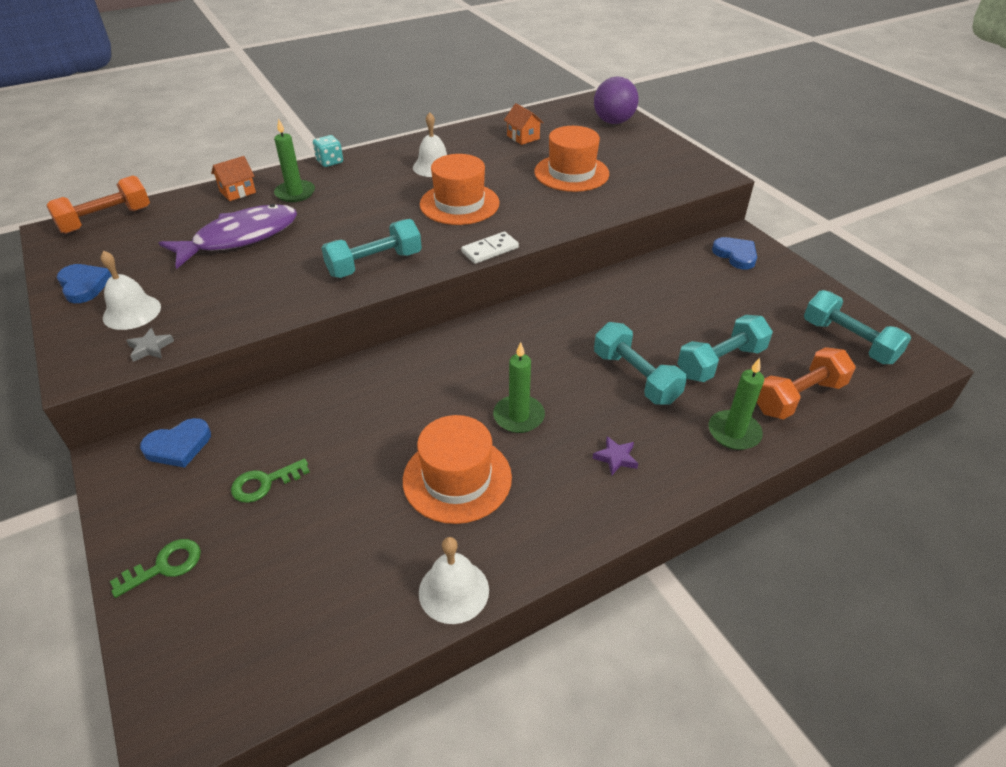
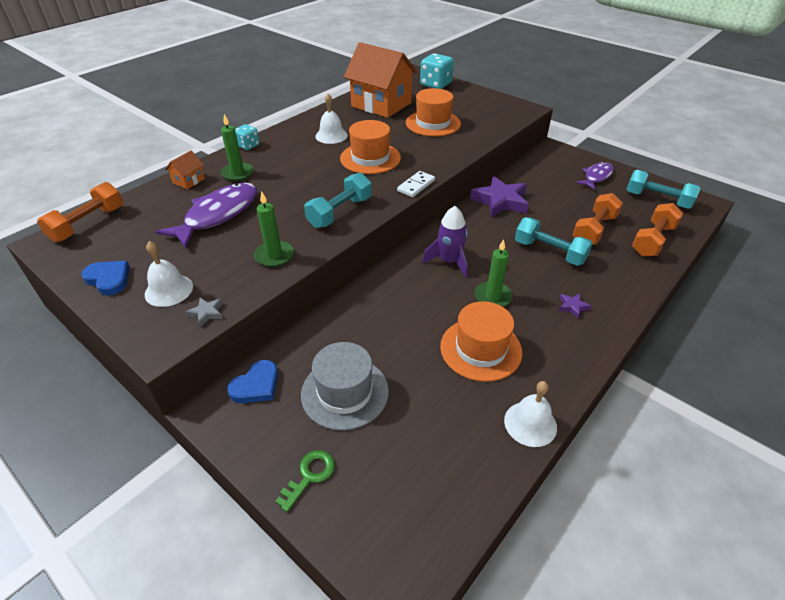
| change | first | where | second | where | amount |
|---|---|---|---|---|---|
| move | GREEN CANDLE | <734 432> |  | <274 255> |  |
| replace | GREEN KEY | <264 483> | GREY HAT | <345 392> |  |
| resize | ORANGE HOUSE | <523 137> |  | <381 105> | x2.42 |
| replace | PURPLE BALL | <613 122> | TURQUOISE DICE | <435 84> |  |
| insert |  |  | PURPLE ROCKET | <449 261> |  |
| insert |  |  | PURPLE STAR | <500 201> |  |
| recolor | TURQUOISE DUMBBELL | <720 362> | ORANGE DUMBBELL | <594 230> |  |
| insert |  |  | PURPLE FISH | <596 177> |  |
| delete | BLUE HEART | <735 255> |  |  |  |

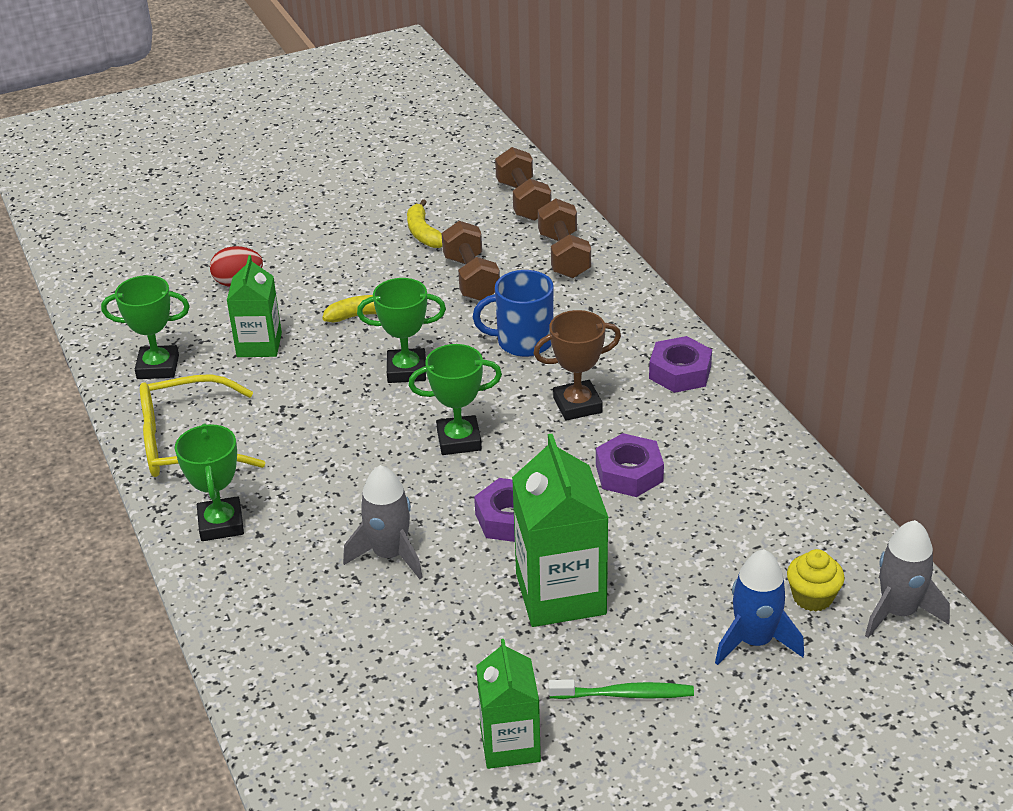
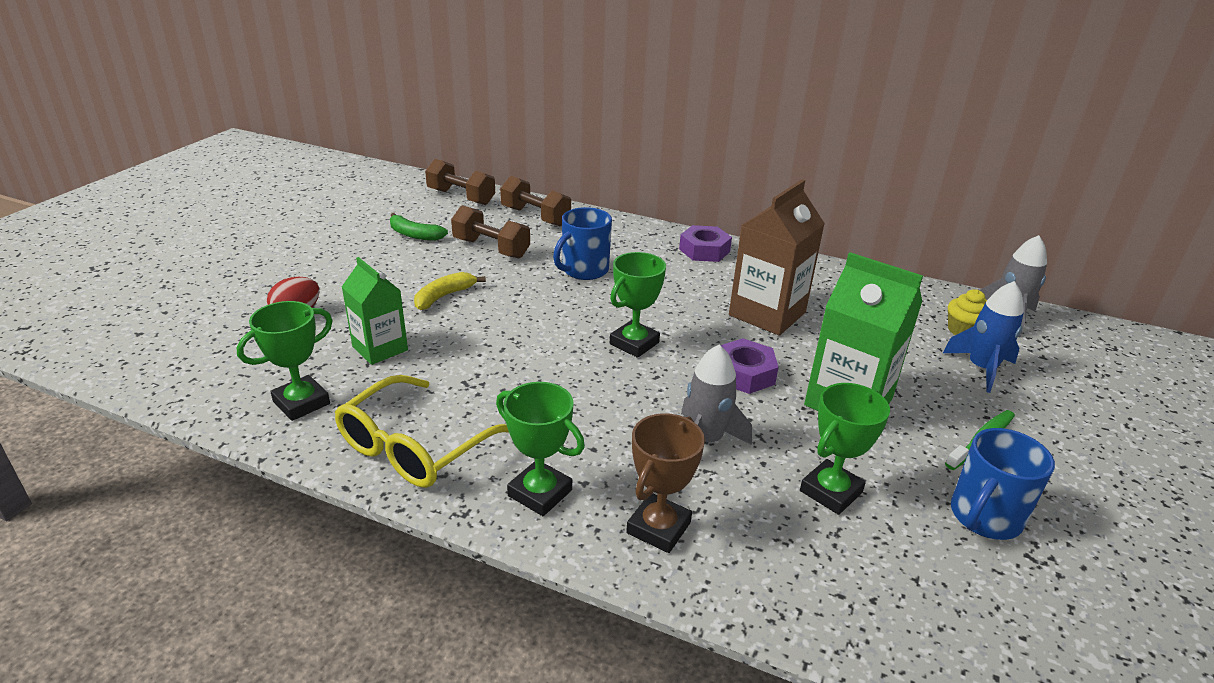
| change | first | where | second | where | amount |
|---|---|---|---|---|---|
| recolor | YELLOW BANANA | <423 233> | GREEN BANANA | <414 235> |  |
| move | BROWN TROPHY | <577 405> |  | <658 528> |  |
| replace | PURPLE NUT | <629 473> | BROWN CARTON | <767 314> |  |
| move | GREEN TROPHY | <406 370> |  | <831 492> |  |
| replace | GREEN CARTON | <510 744> | BLUE MUG | <984 517> |  |

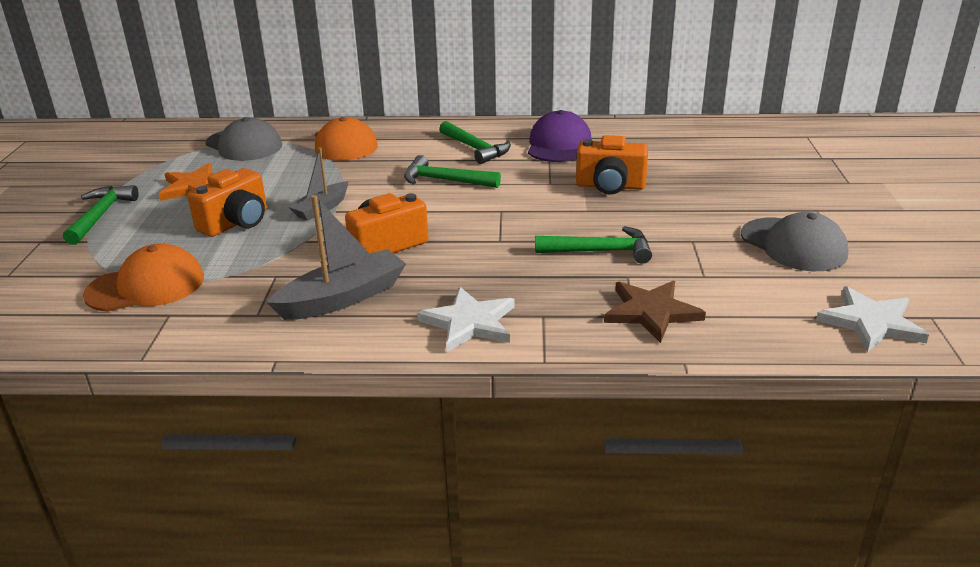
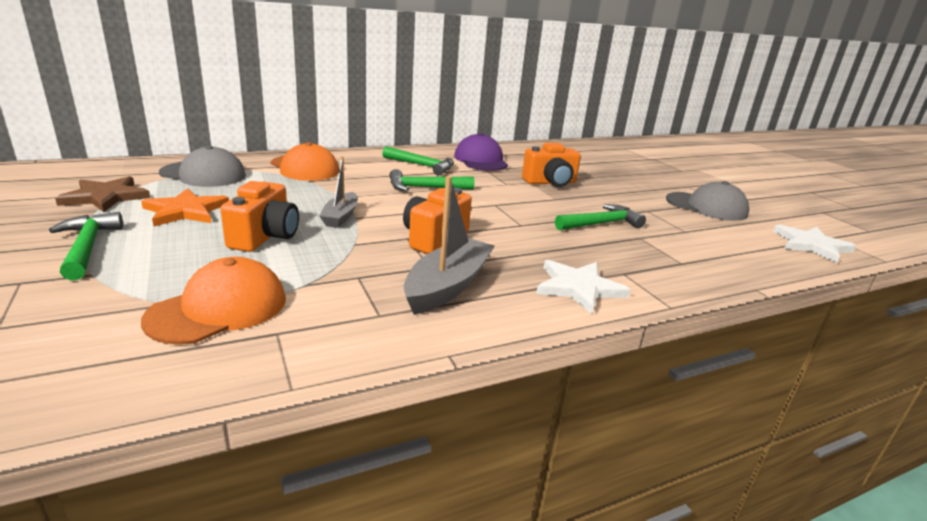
| change | first | where | second | where | amount |
|---|---|---|---|---|---|
| move | BROWN STAR | <651 312> |  | <106 197> |  |

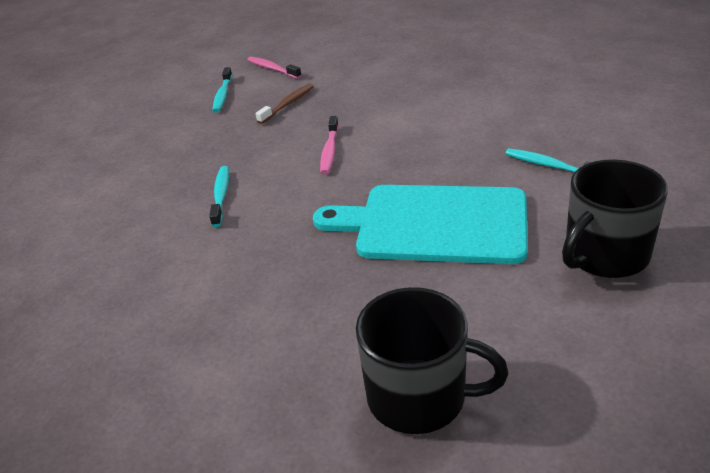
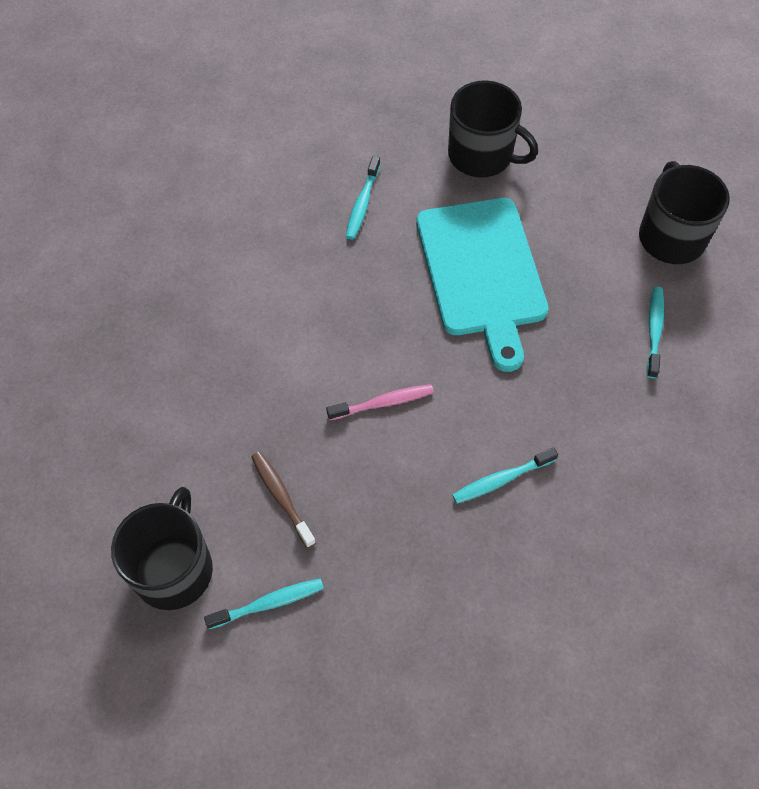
| change | first | where | second | where | amount |
|---|---|---|---|---|---|
| replace | PINK TOOTHBRUSH | <272 69> | BLACK MUG | <174 568> |  |
| rotate | BROWN TOOTHBRUSH | <288 104> |  | <281 497> | 45 degrees clockwise |
| insert |  |  | TURQUOISE TOOTHBRUSH | <654 330> |  |

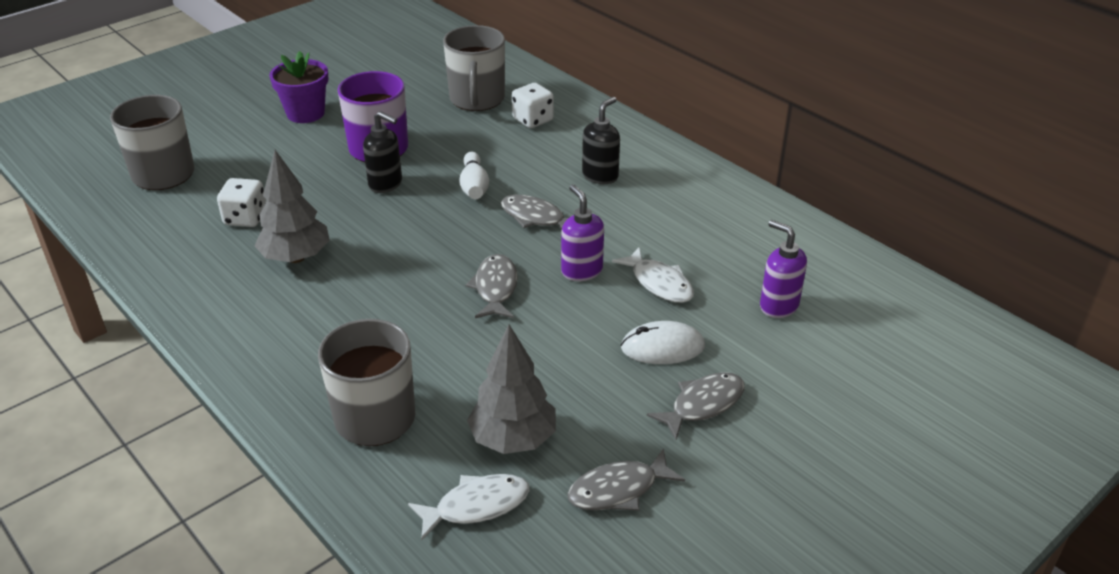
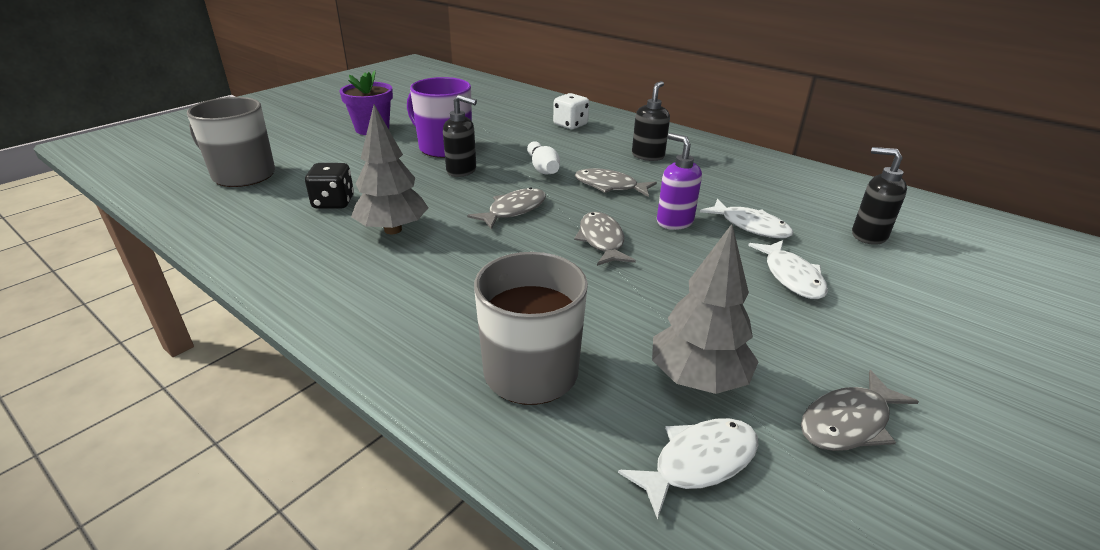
| change | first | where | second | where | amount |
|---|---|---|---|---|---|
| recolor | WHITE DICE | <246 218> | BLACK DICE | <333 202> |  |
| move | GREY FISH | <703 405> |  | <513 210> |  |
| replace | WHITE MOUSE | <662 347> | WHITE FISH | <791 276> |  |
| recolor | PURPLE SOAP DISPENSER | <778 306> | BLACK SOAP DISPENSER | <868 235> |  |
| delete | GREY MUG | <477 99> |  |  |  |

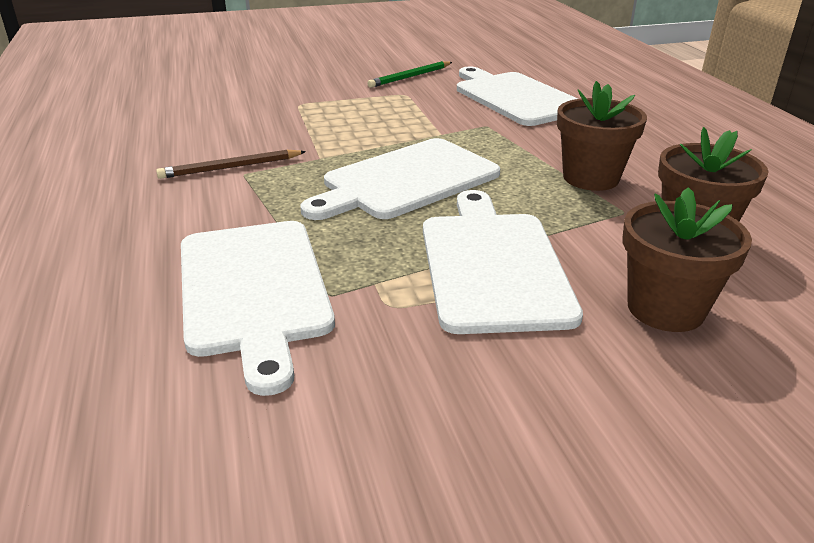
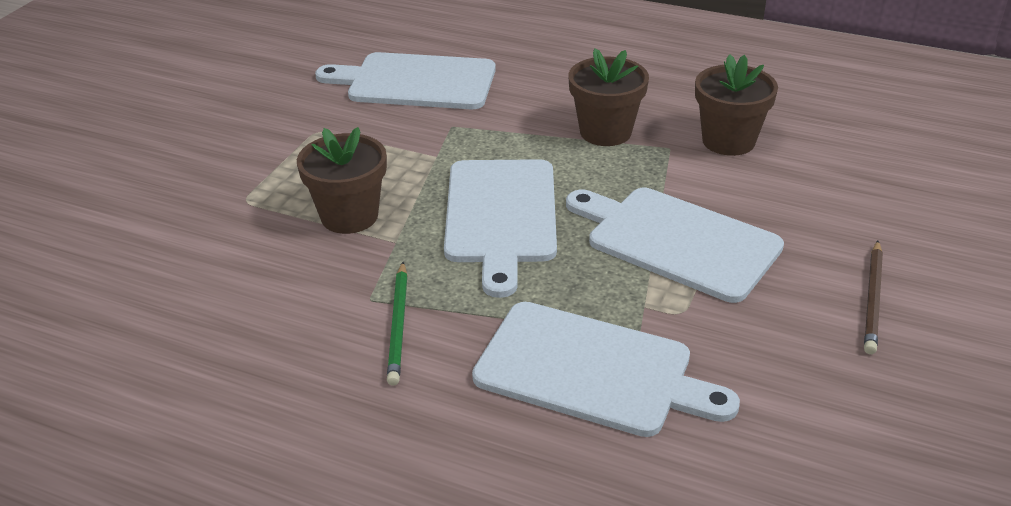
| change | first | where | second | where | amount |
|---|---|---|---|---|---|
| move | BROWN FLOWER POT | <665 309> |  | <349 216> |  |
| move | GREEN PENCIL | <410 77> |  | <399 325> |  |
| move | BROWN PENCIL | <231 167> |  | <873 299> |  |

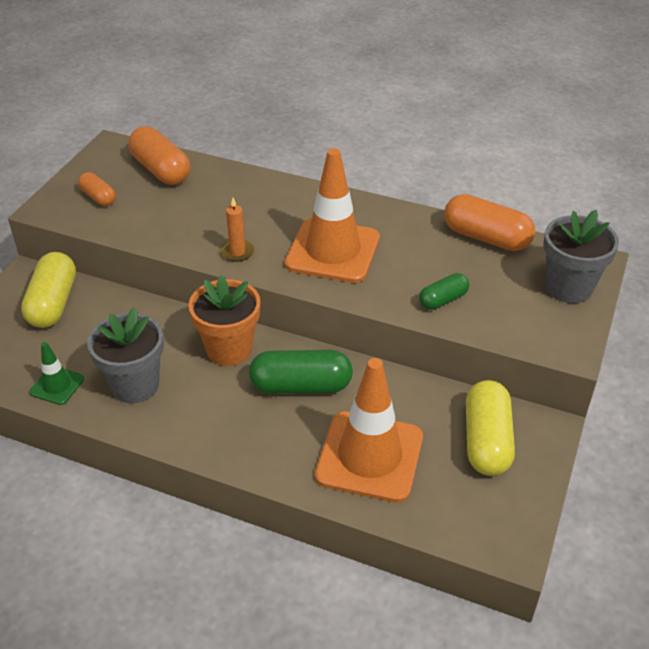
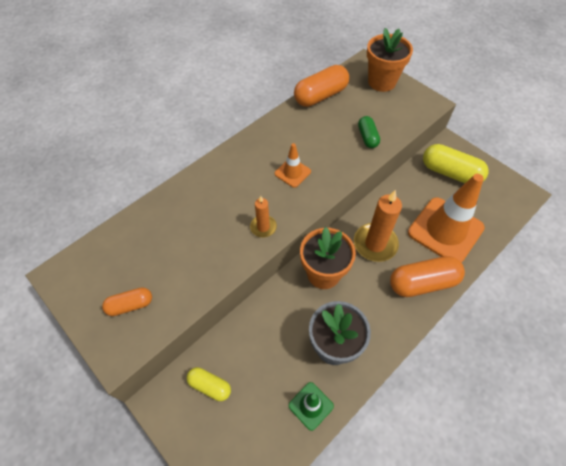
| change | first | where | second | where | amount |
|---|---|---|---|---|---|
| resize | YELLOW CAPSULE | <53 303> |  | <210 386> | x0.57 |
| resize | ORANGE TRAFFIC CONE | <333 251> |  | <292 172> | x0.47 |
| replace | GREEN CAPSULE | <301 386> | ORANGE CANDLE | <375 244> |  |
| recolor | GREY FLOWER POT | <568 287> | ORANGE FLOWER POT | <381 82> |  |
| move | ORANGE CAPSULE | <161 170> |  | <422 282> |  |

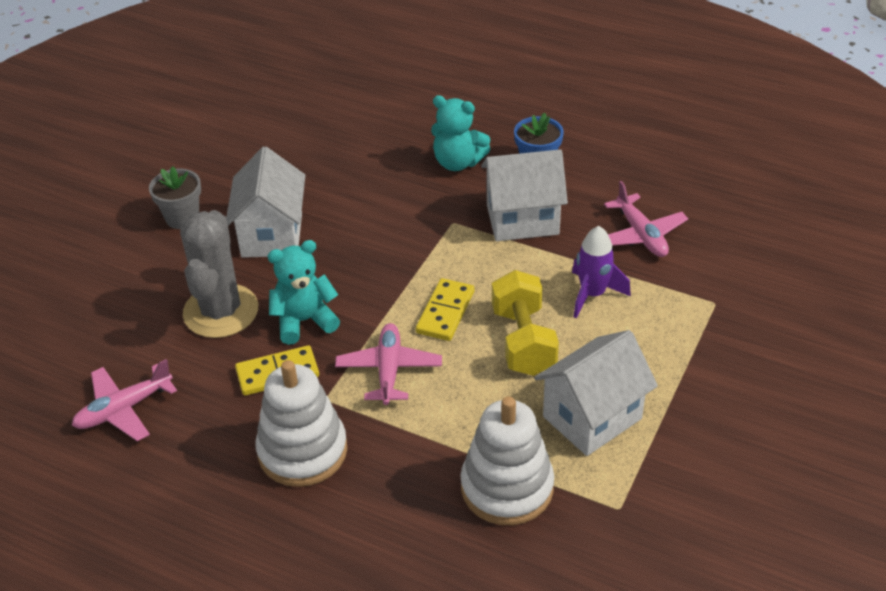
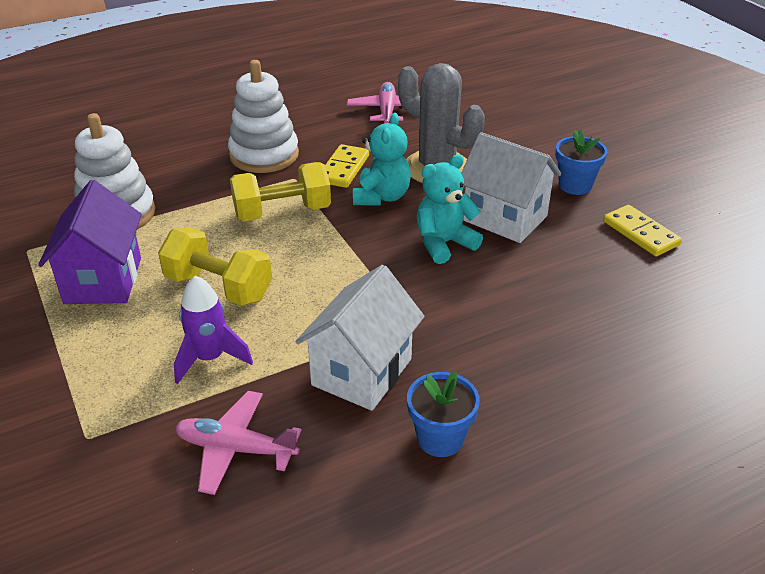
| change | first | where | second | where | amount |
|---|---|---|---|---|---|
| recolor | WHITE HOUSE | <592 417> | PURPLE HOUSE | <103 280> |  |
| replace | PINK PLANE | <389 370> | YELLOW DUMBBELL | <282 212> |  |
| move | TURQUOISE TEDDY BEAR | <458 162> |  | <444 244> |  |
| recolor | GREY FLOWER POT | <182 218> | BLUE FLOWER POT | <575 185> |  |
| move | YELLOW DOMINO | <445 312> |  | <641 233> |  |

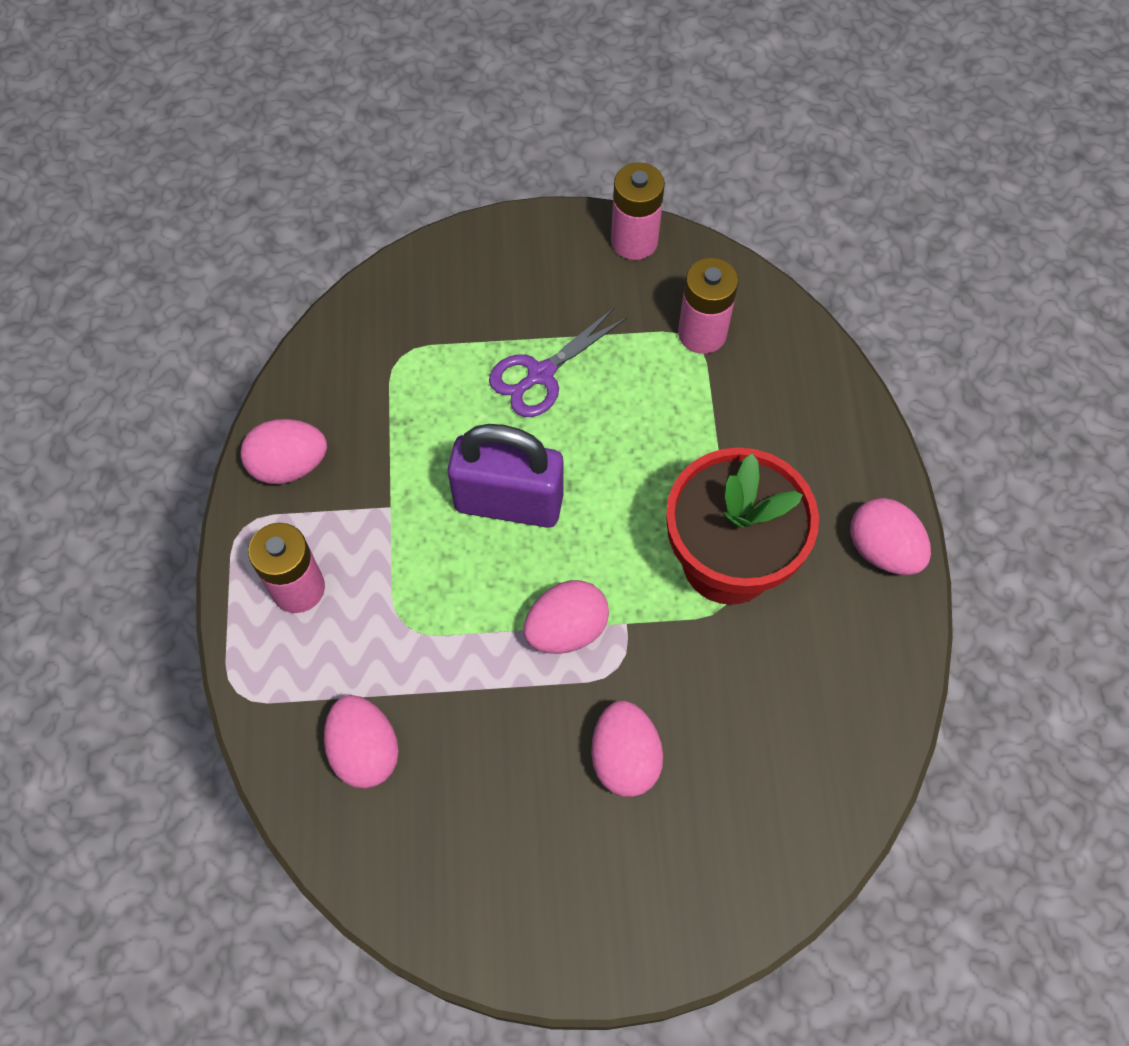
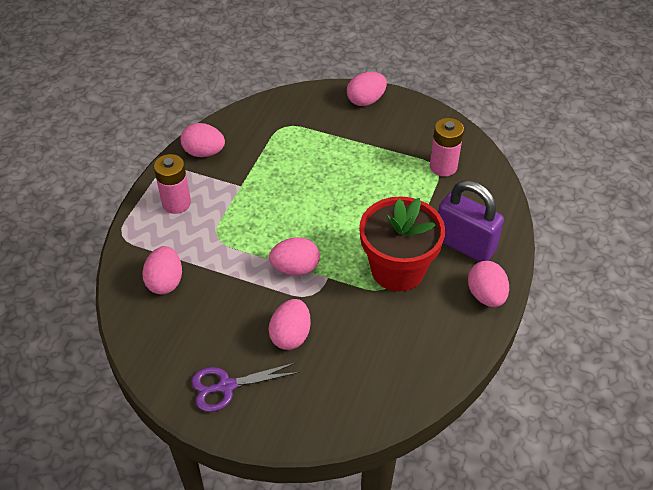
| change | first | where | second | where | amount |
|---|---|---|---|---|---|
| move | PURPLE SCISSORS | <540 374> |  | <226 386> |  |
| insert |  |  | PINK EGG | <366 100> |  |
| move | PURPLE PADLOCK | <509 502> |  | <465 244> |  |
| delete | PINK BATTERY | <634 241> |  |  |  |

